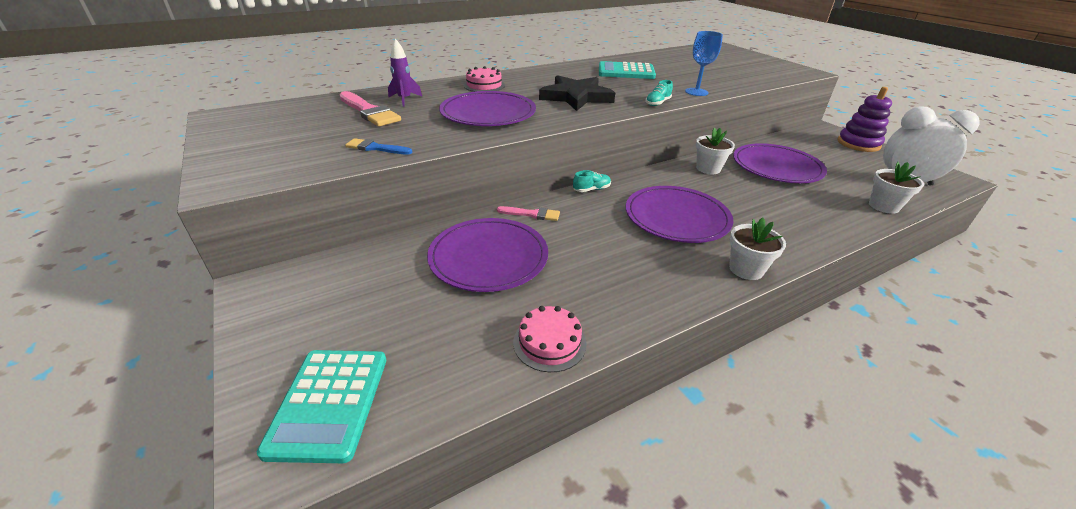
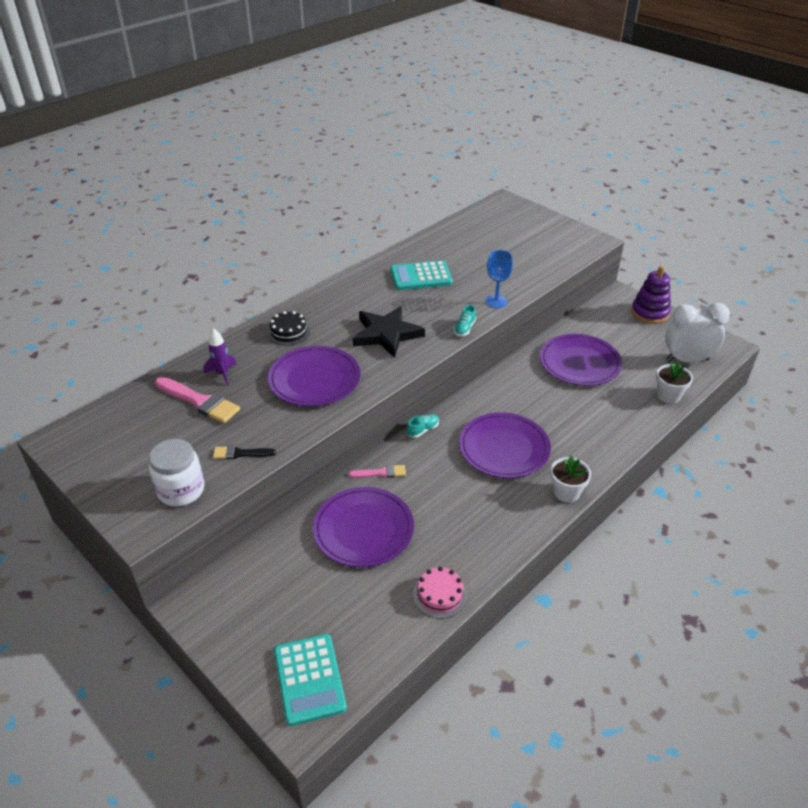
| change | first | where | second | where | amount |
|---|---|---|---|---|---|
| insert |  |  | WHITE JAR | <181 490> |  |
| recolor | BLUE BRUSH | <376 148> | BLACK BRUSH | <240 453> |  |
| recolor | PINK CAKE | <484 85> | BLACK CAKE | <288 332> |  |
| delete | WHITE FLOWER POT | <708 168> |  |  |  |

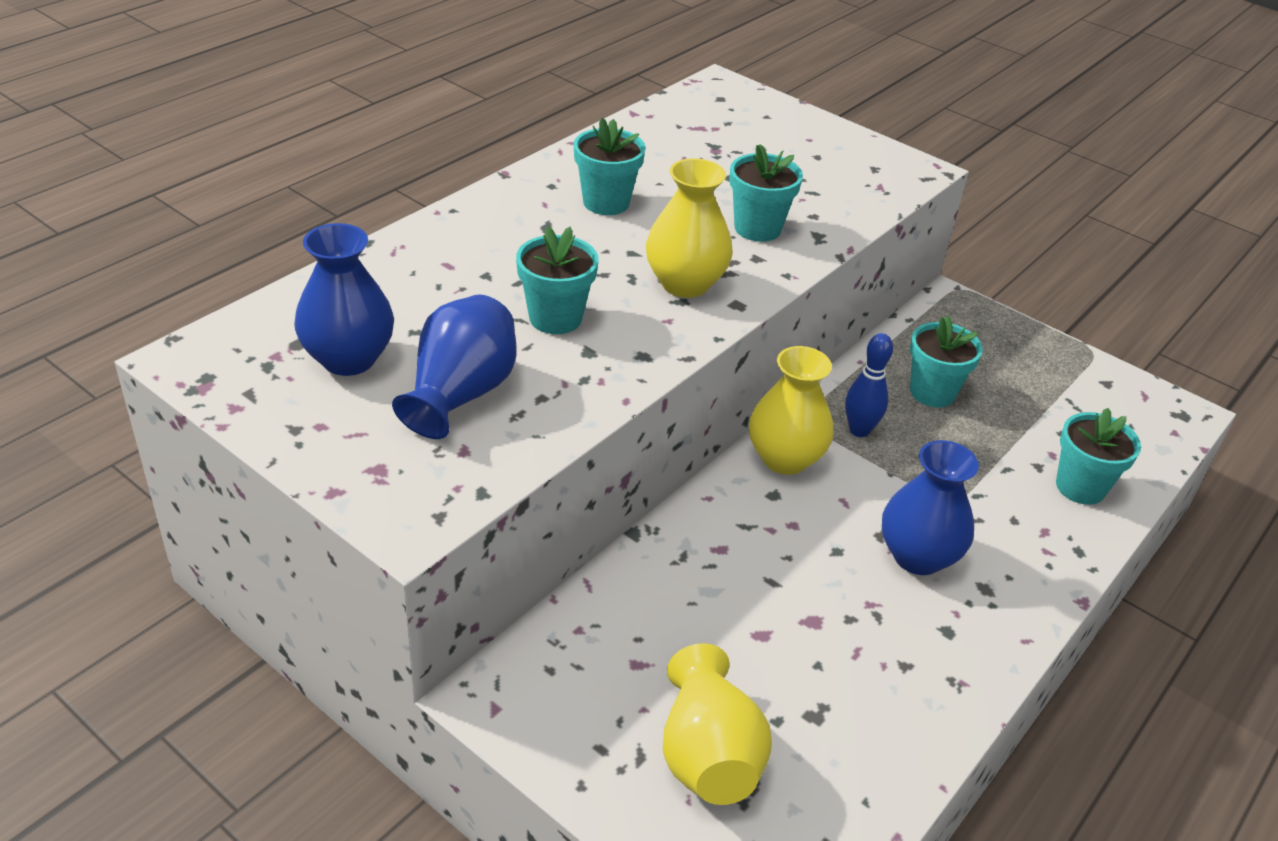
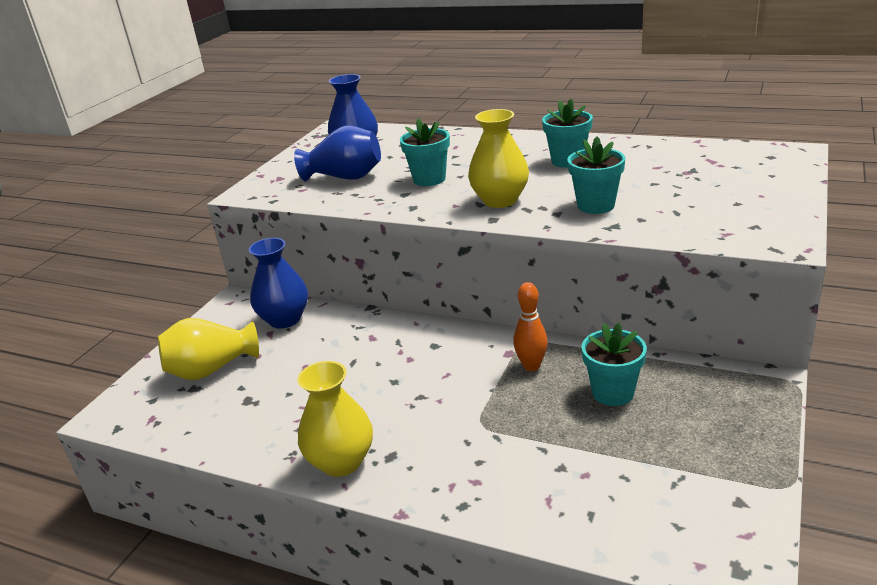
| change | first | where | second | where | amount |
|---|---|---|---|---|---|
| move | BLUE VASE | <917 556> |  | <285 319> |  |
| move | YELLOW VASE | <785 458> |  | <341 462> |  |
| recolor | BLUE BOWLING PIN | <859 430> | ORANGE BOWLING PIN | <531 366> |  |
| delete | TURQUOISE FLOWER POT | <1080 487> |  |  |  |

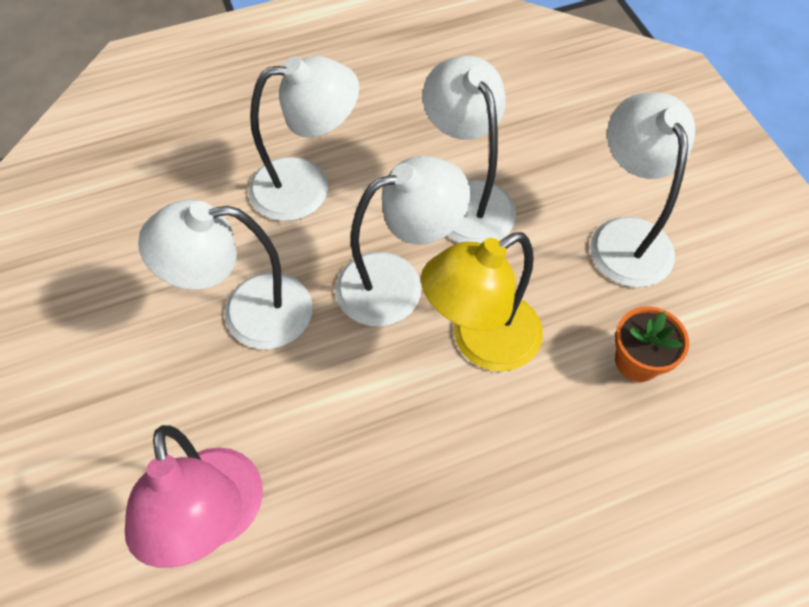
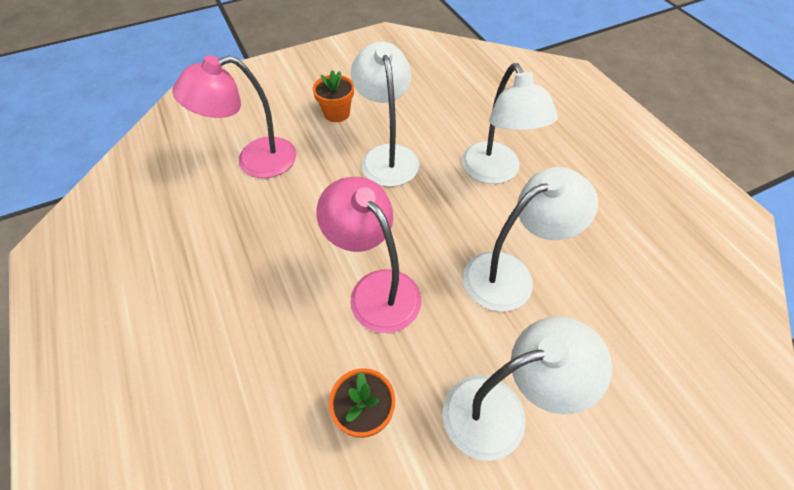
| change | first | where | second | where | amount |
|---|---|---|---|---|---|
| insert |  |  | ORANGE FLOWER POT | <336 113> |  |
| recolor | YELLOW LAMP | <481 342> | PINK LAMP | <376 289> |  |
| delete | WHITE LAMP | <397 283> |  |  |  |

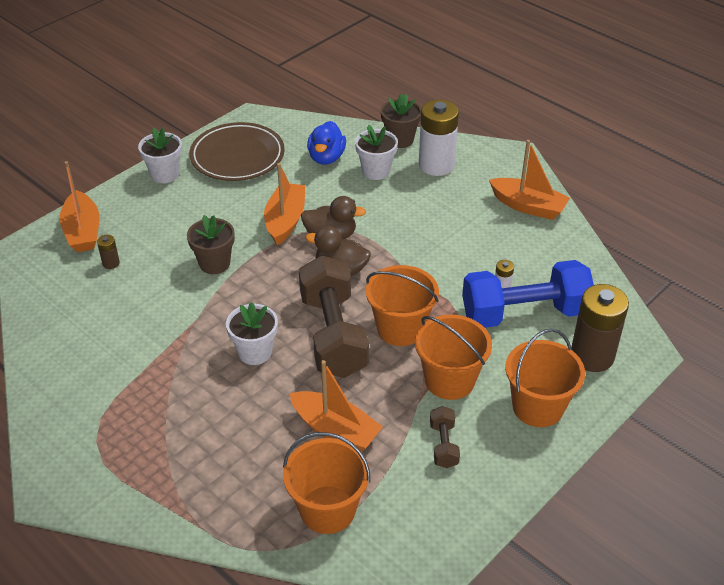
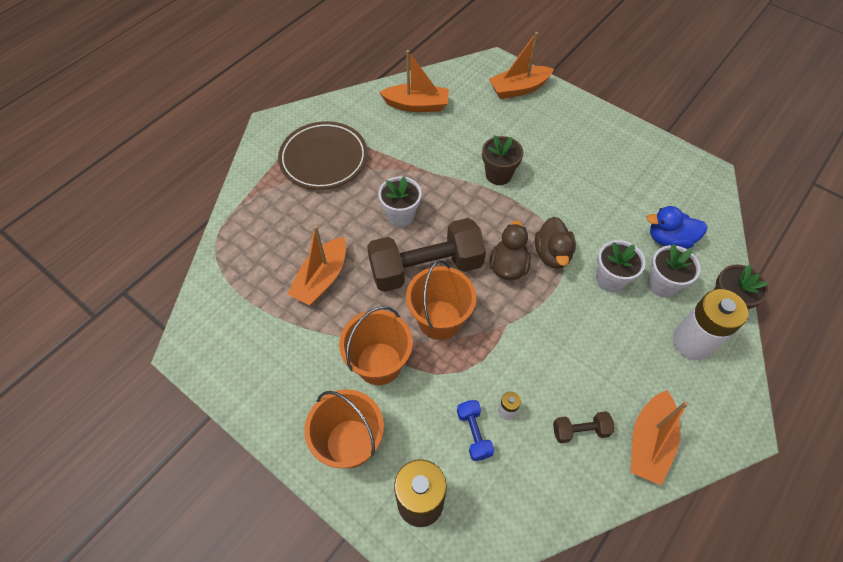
| change | first | where | second | where | amount |
|---|---|---|---|---|---|
| move | BROWN PLATE | <237 156> |  | <324 159> |  |
| move | ORANGE BOAT | <285 220> |  | <416 105> |  |
| resize | BLUE DUMBBELL | <524 313> |  | <474 433> | x0.44 |
| move | BROWN DUMBBELL | <443 445> |  | <580 430> |  |
| move | WHITE FLOWER POT | <165 174> |  | <610 279> |  |
| delete | BROWN BATTERY | <111 263> |  |  |  |
| delete | ORANGE BUCKET | <327 509> |  |  |  |

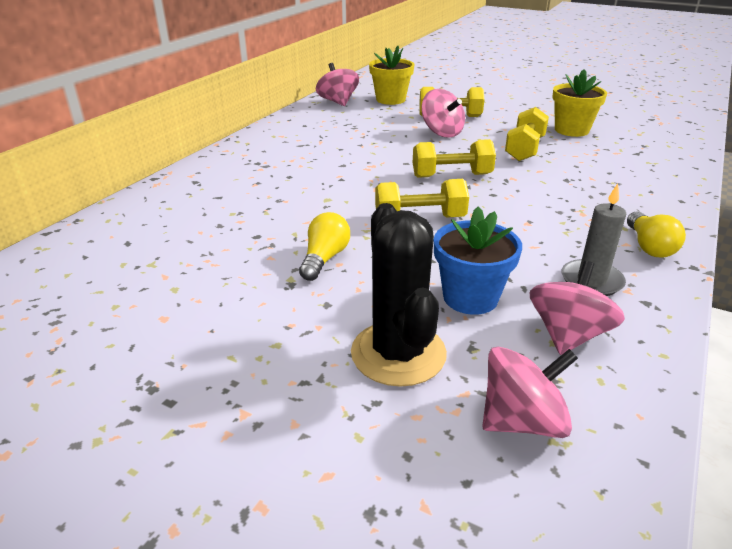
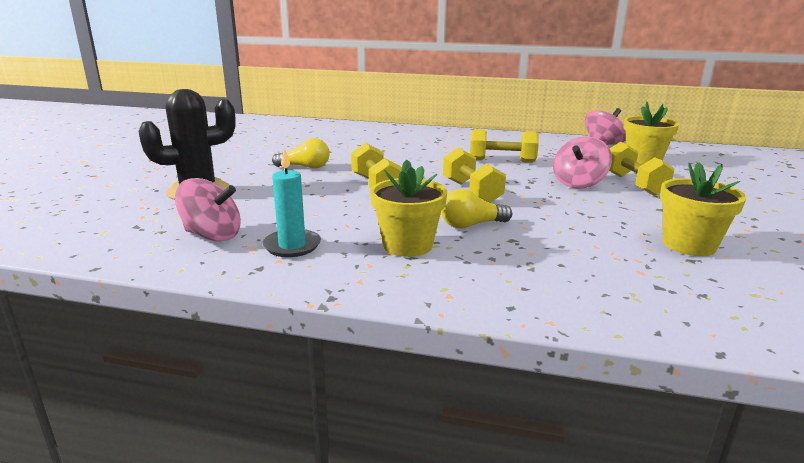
| change | first | where | second | where | amount |
|---|---|---|---|---|---|
| recolor | GREY CANDLE | <591 281> | TURQUOISE CANDLE | <292 246> |  |
| insert |  |  | YELLOW FLOWER POT | <407 245> |  |
| move | YELLOW LIGHT BULB | <649 246> |  | <471 225> |  |
| move | YELLOW DUMBBELL | <524 149> |  | <502 161> |  |
| delete | BLUE FLOWER POT | <470 297> |  |  |  |
| delete | PINK SPINNING TOP | <522 421> |  |  |  |

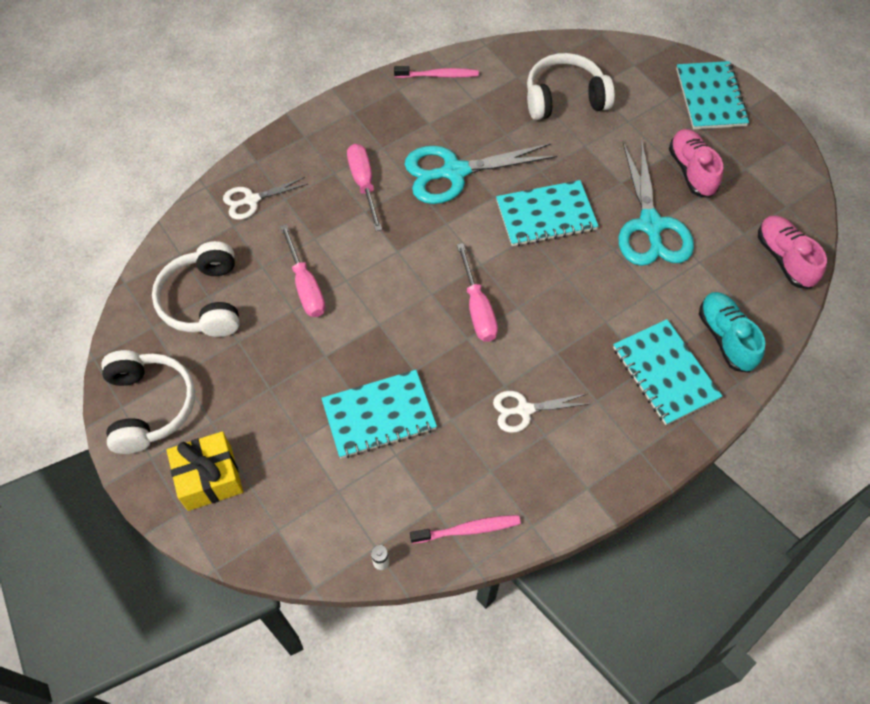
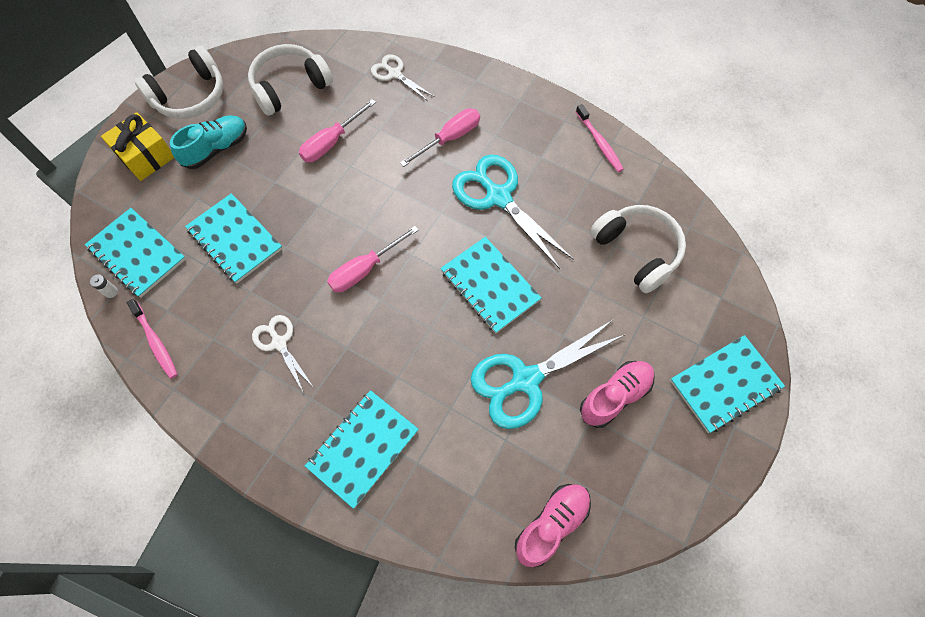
| change | first | where | second | where | amount |
|---|---|---|---|---|---|
| insert |  |  | TURQUOISE NOTEBOOK | <137 253> |  |
| move | TURQUOISE SHOE | <725 338> |  | <216 149> |  |

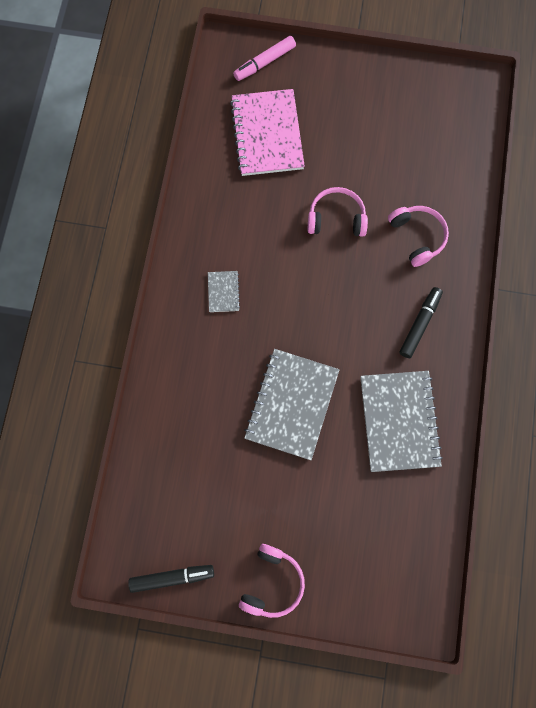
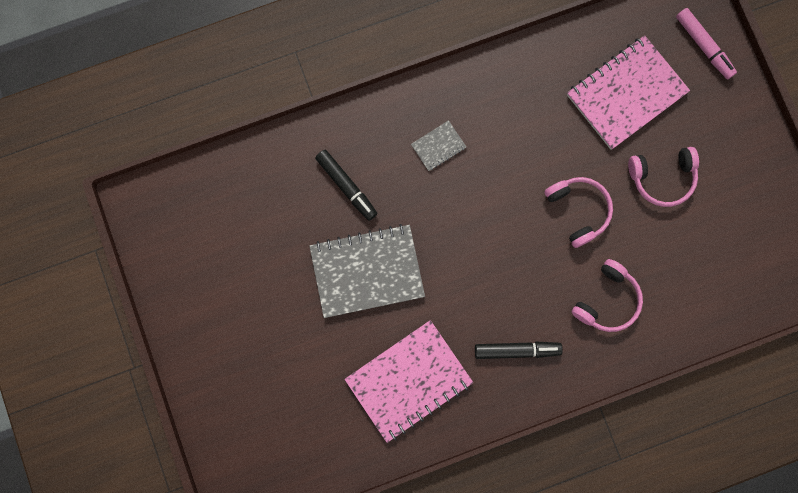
| change | first | where | second | where | amount |
|---|---|---|---|---|---|
| move | BLACK MARKER | <172 577> |  | <346 186> |  |
| recolor | GREY NOTEBOOK | <399 421> | PINK NOTEBOOK | <409 381> |  |
| move | PINK HEADPHONES | <272 582> |  | <662 178> |  |
| rotate | PINK MARKER | <264 62> |  | <703 46> | 150 degrees counterclockwise |

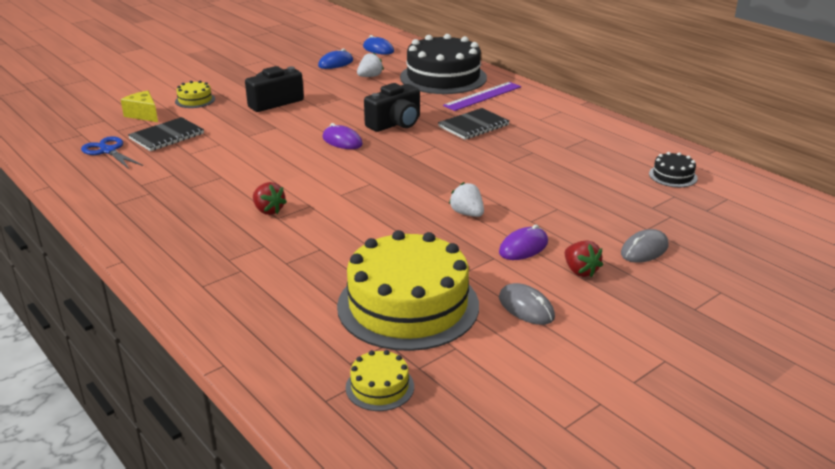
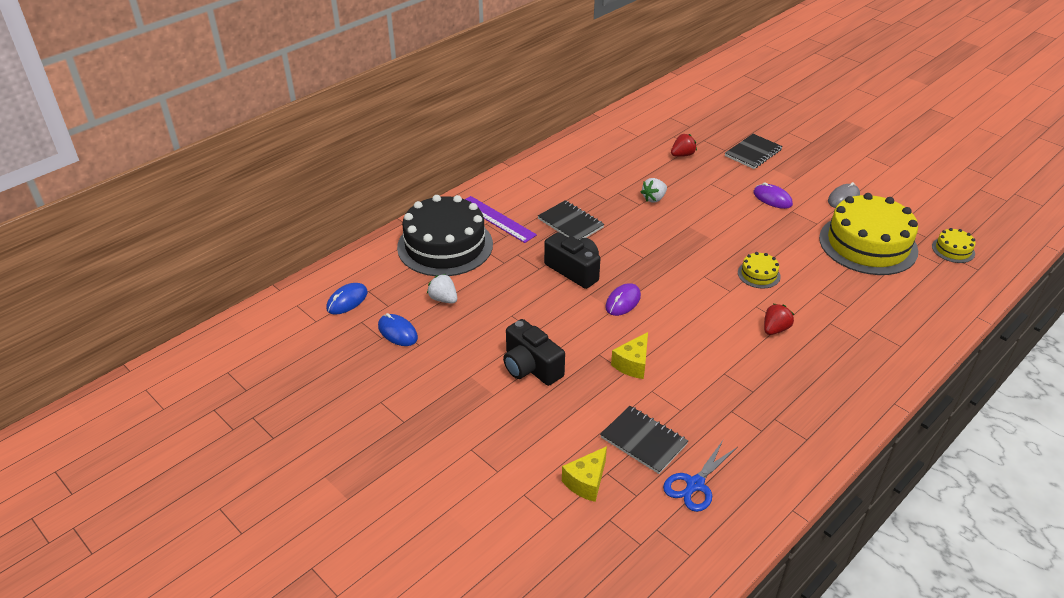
| change | first | where | second | where | amount |
|---|---|---|---|---|---|
| insert |  |  | YELLOW CHEESE | <633 364> |  |
| move | WHITE STRAWBERRY | <467 214> |  | <654 198> |  |
| move | RED STRAWBERRY | <580 271> |  | <682 155> |  |
| replace | GREY MOUSE | <644 249> | BLACK NOTEBOOK | <753 153> |  |
| move | YELLOW CAKE | <195 100> |  | <758 274> |  |
| delete | BLACK CAKE | <673 176> |  |  |  |

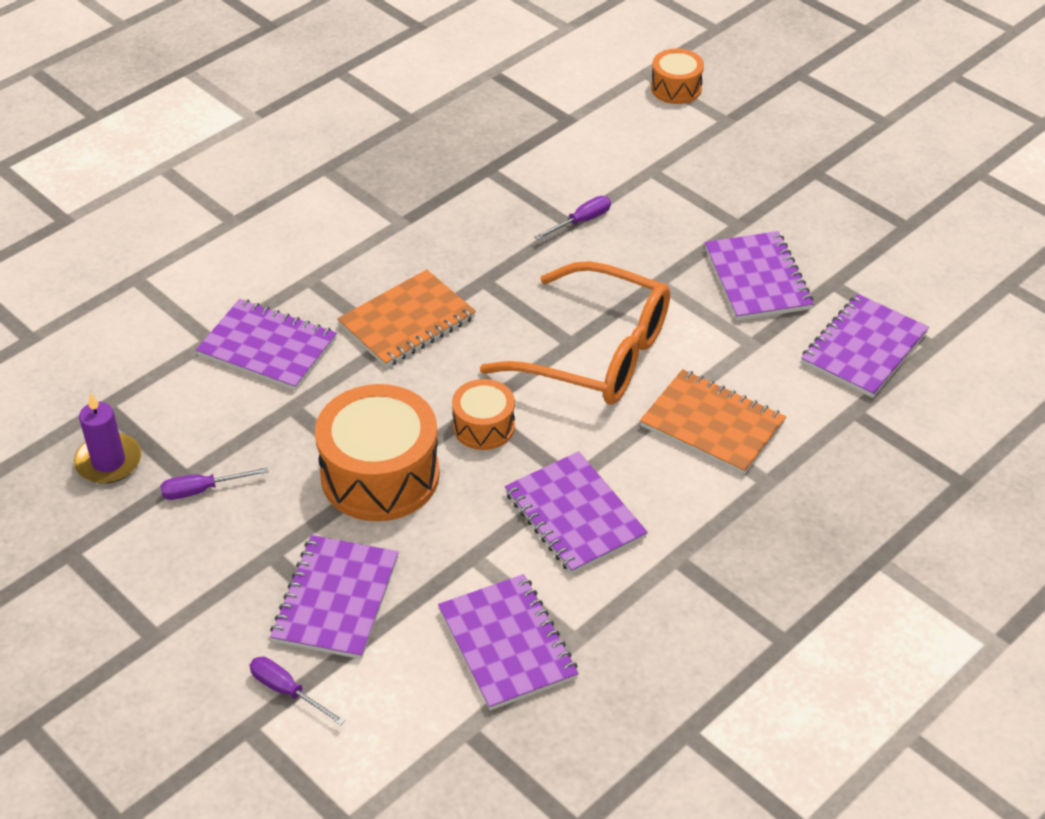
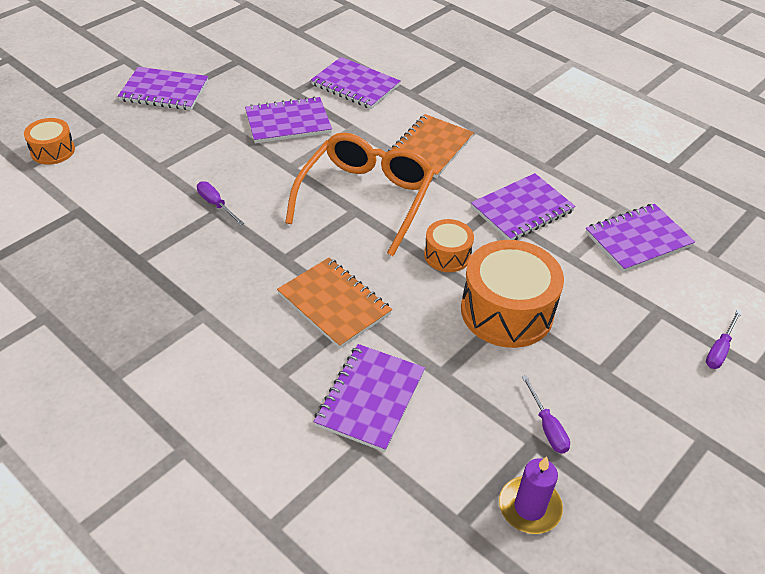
| change | first | where | second | where | amount |
|---|---|---|---|---|---|
| move | PURPLE NOTEBOOK | <336 599> |  | <164 91> |  |

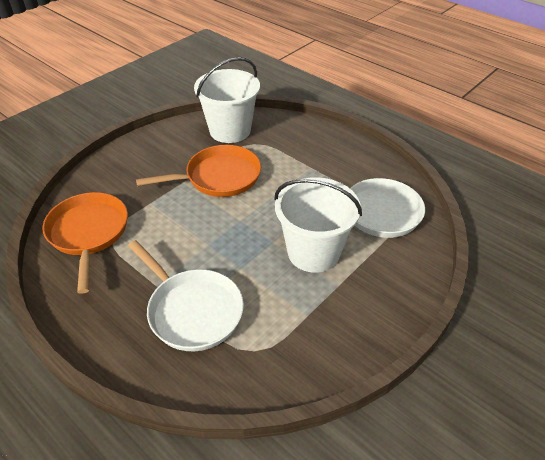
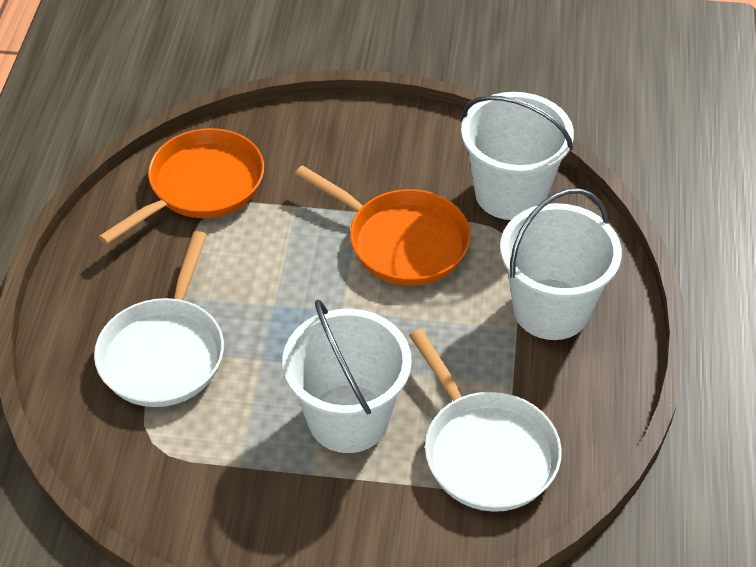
| change | first | where | second | where | amount |
|---|---|---|---|---|---|
| insert |  |  | WHITE BUCKET | <551 309> |  |

